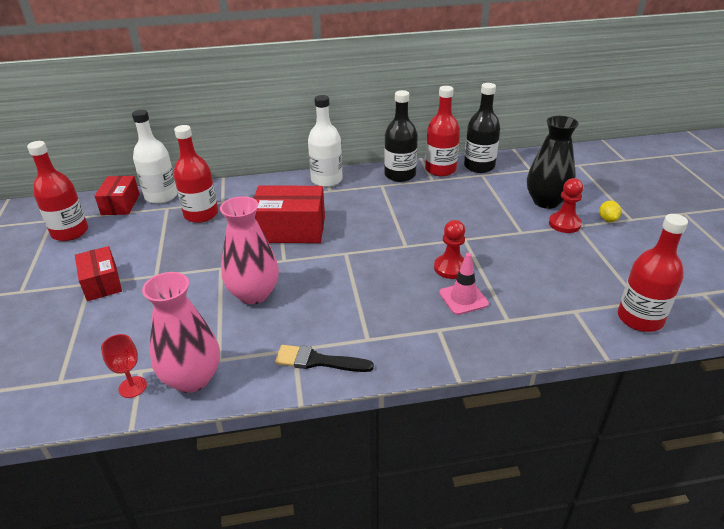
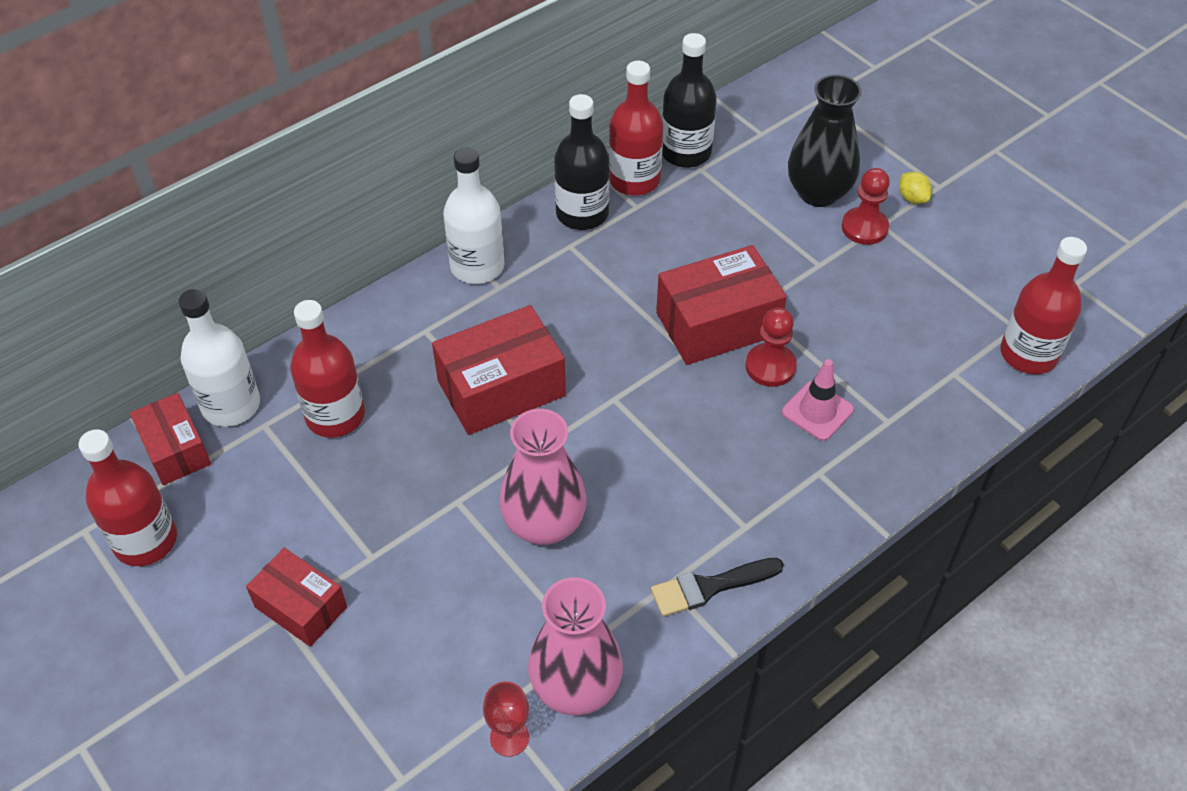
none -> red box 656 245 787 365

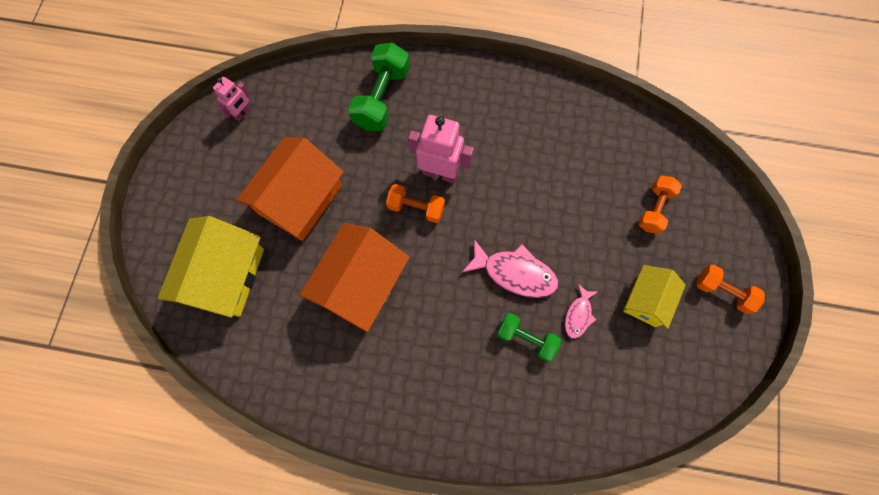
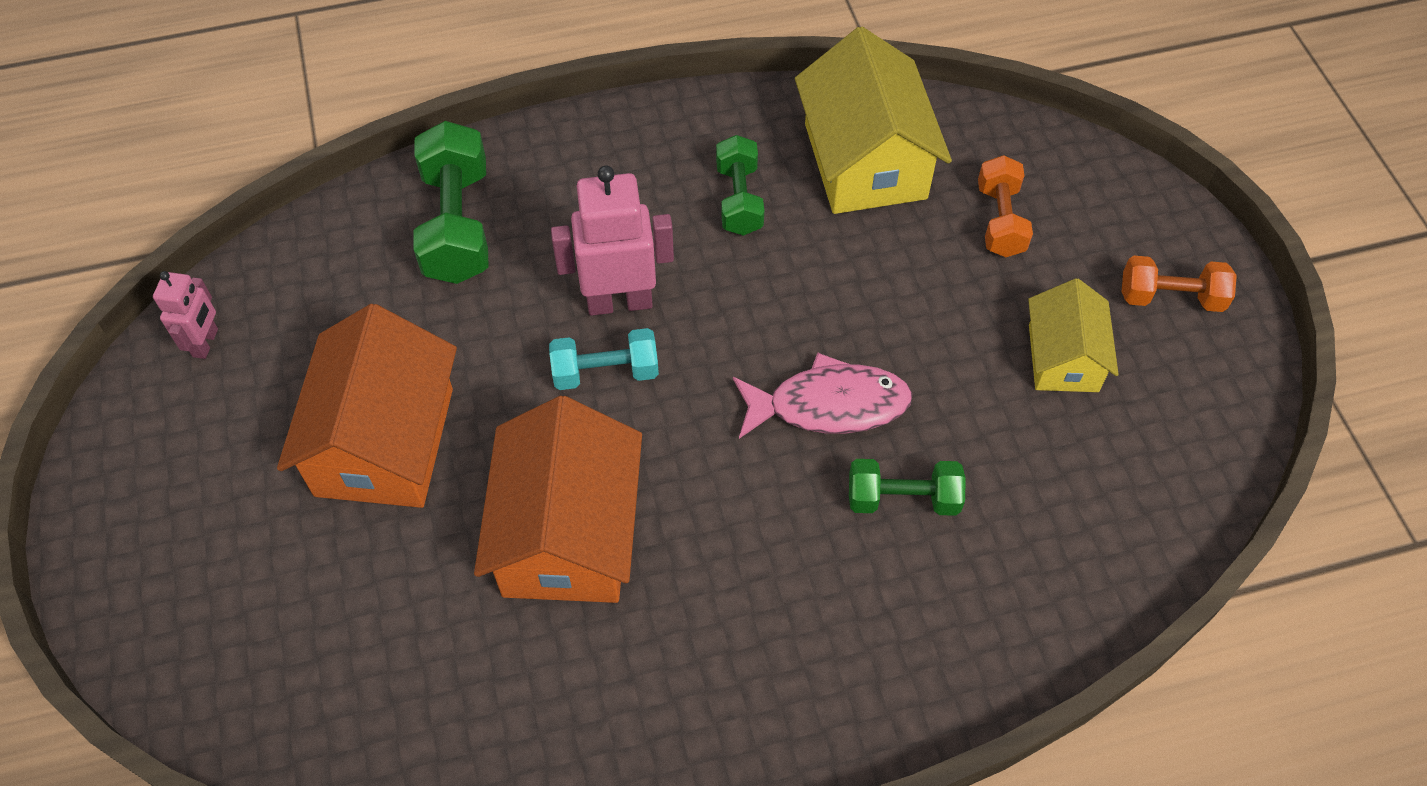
orange dumbbell 386 184 445 223 -> turquoise dumbbell 549 328 659 390
yellow house 158 216 264 318 -> yellow house 795 27 952 214, relocated
pink fish 565 284 597 339 -> none
none -> green dumbbell 716 135 764 236

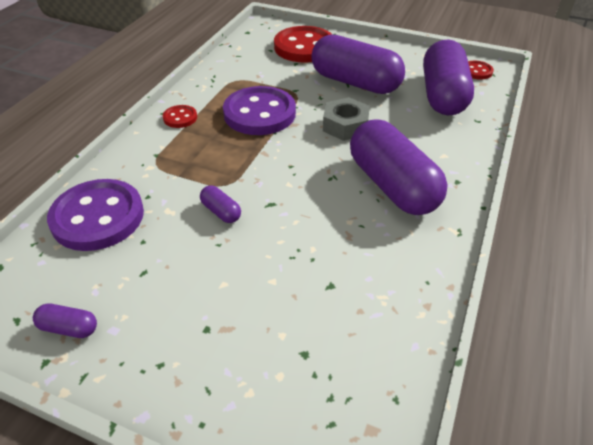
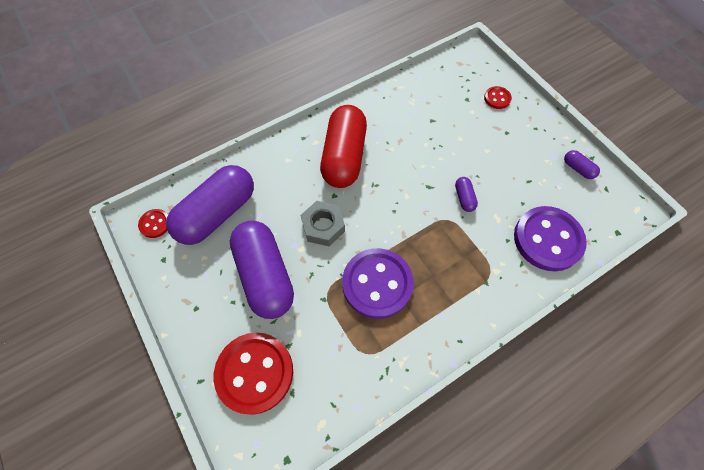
red button 163 105 197 128 -> red button 484 86 512 109, relocated
purple capsule 350 119 448 215 -> red capsule 320 105 367 188

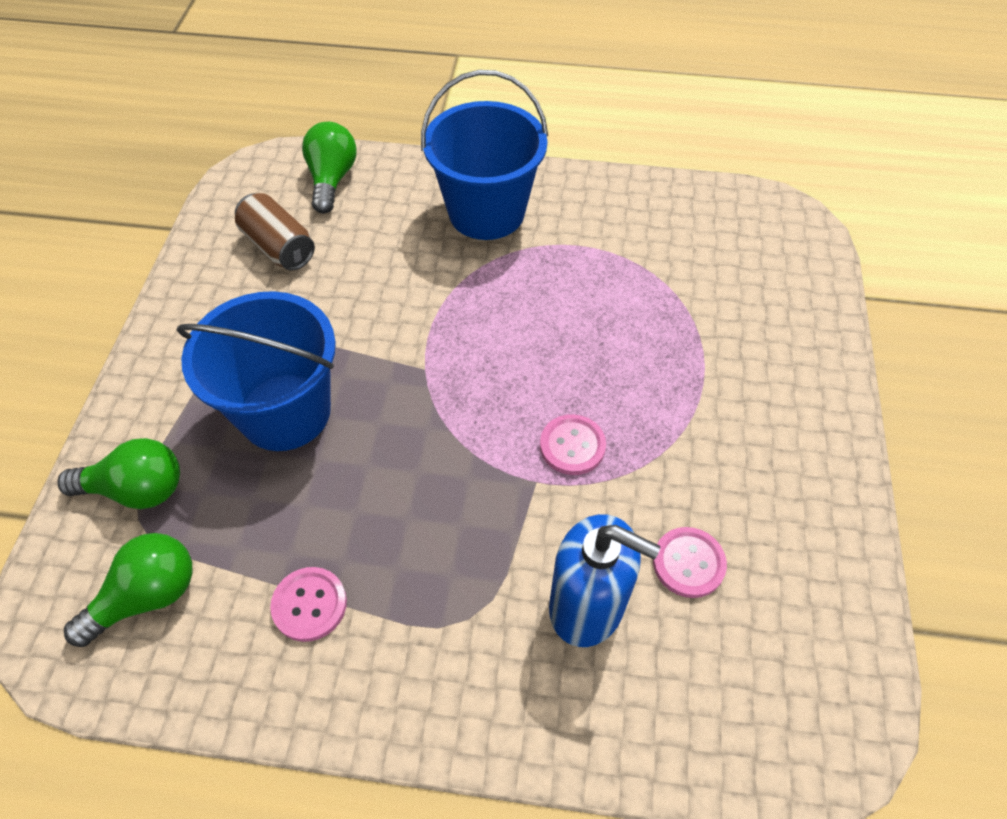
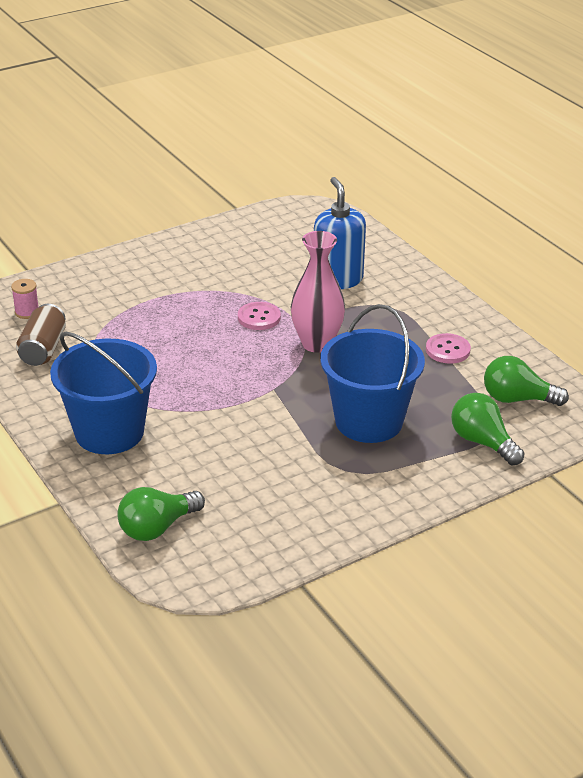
brown can 235 193 315 271 -> brown can 16 304 66 366, relocated
pink button 653 527 727 598 -> none
none -> pink vase 291 231 345 353
none -> pink spool 11 279 38 319

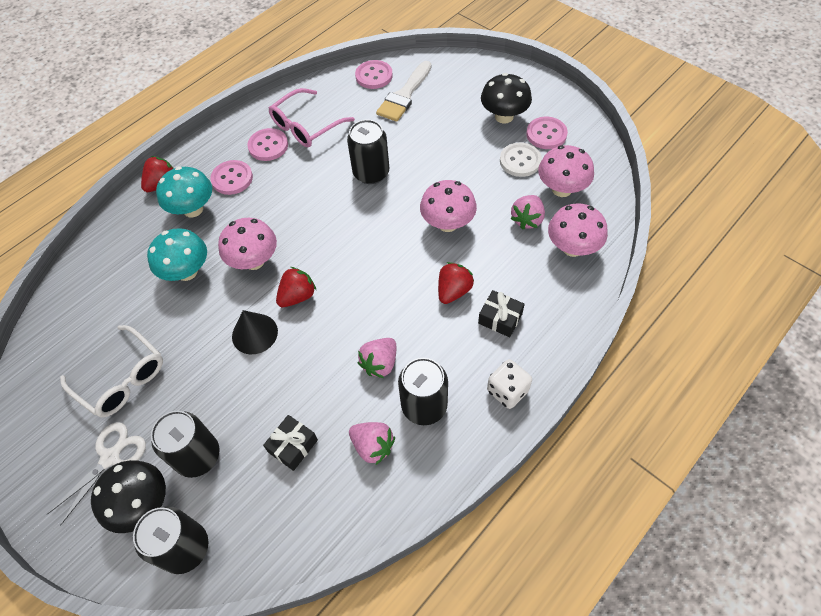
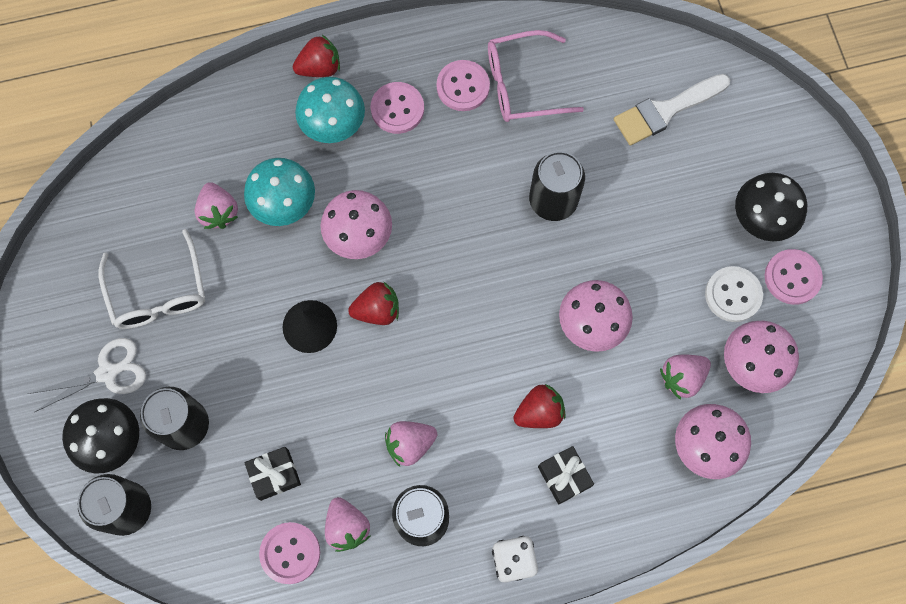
pink button 355 60 393 89 -> pink button 259 522 320 584, relocated
none -> pink strawberry 195 182 238 229

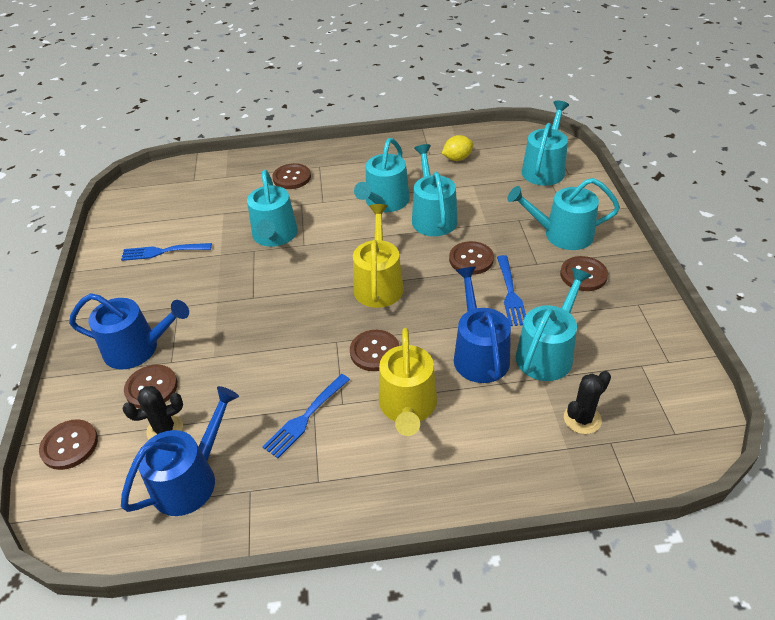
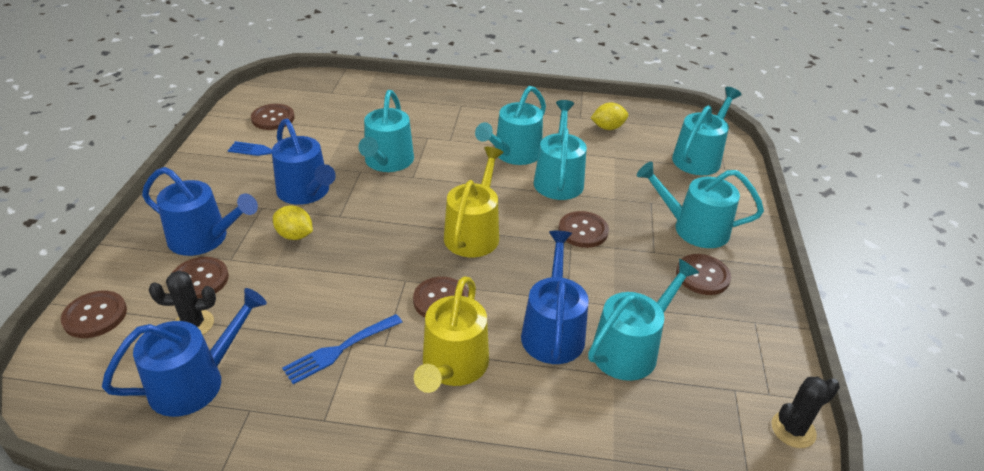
brown button 272 163 311 189 -> brown button 251 104 295 130, relocated
blue fork 497 255 526 326 -> none
black cactus 564 371 611 434 -> black cactus 771 377 840 448, relocated
none -> blue watering can 272 119 336 205
none -> yellow lemon 273 205 313 240

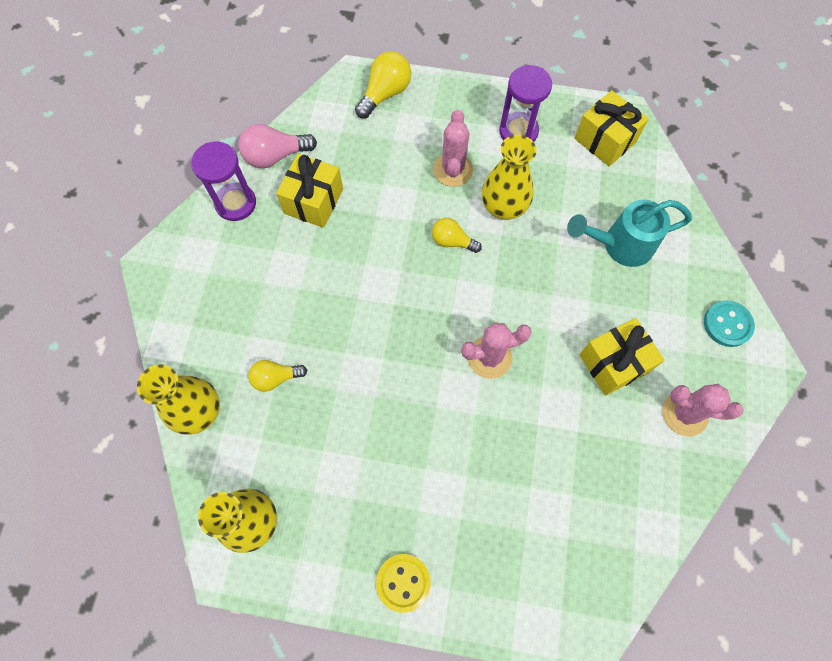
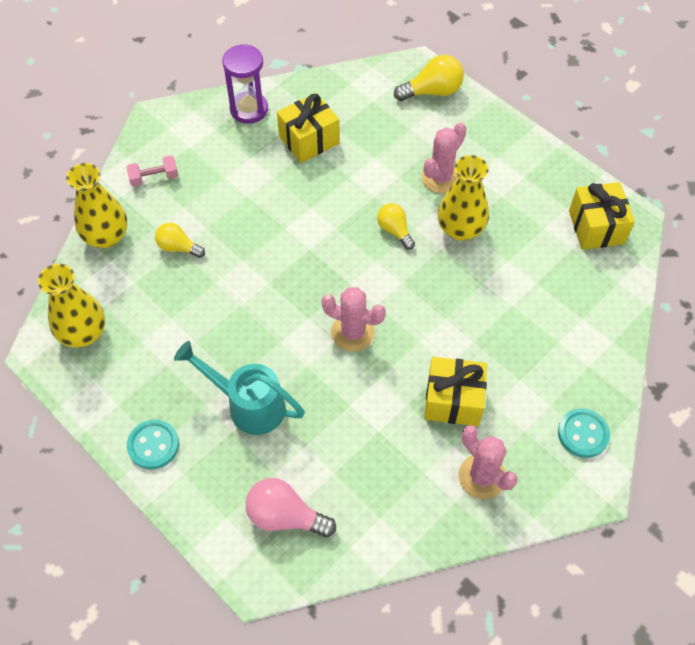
purple hourglass 499 65 552 142 -> none
pink light bulb 239 124 317 168 -> pink light bulb 246 478 336 537, relocated
turquoise watering can 567 200 692 267 -> turquoise watering can 174 341 305 435, relocated
yellow button 376 554 431 613 -> turquoise button 127 419 179 470
none -> pink dumbbell 127 155 178 187

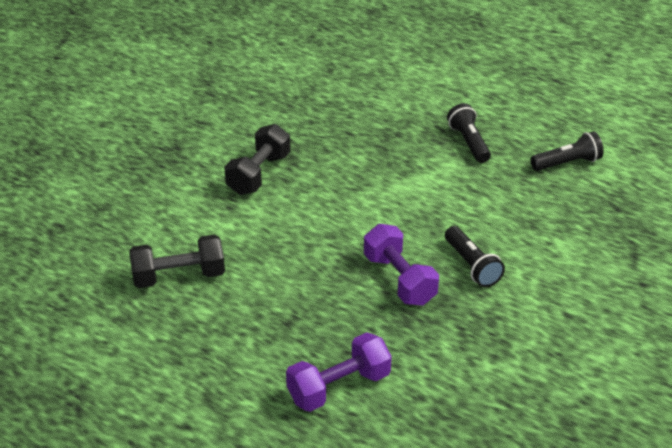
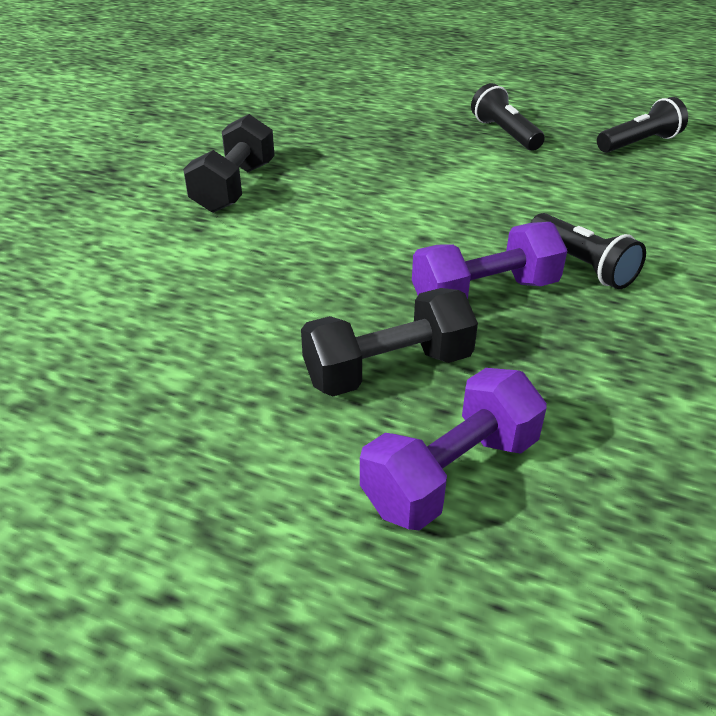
purple dumbbell 364 224 439 306 -> purple dumbbell 412 222 568 299, 75 degrees counterclockwise
black dumbbell 129 234 225 288 -> black dumbbell 301 288 478 396, relocated

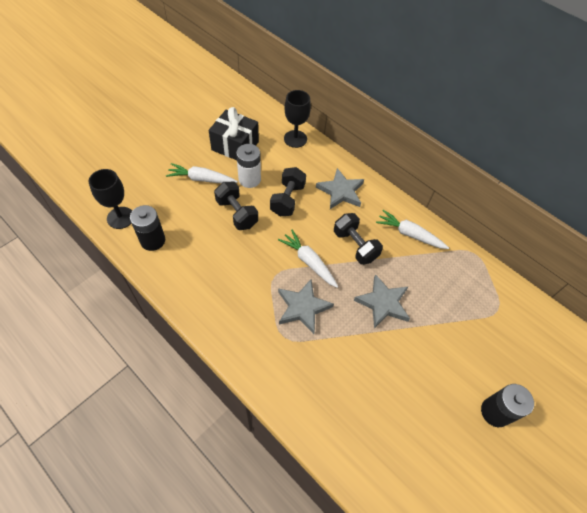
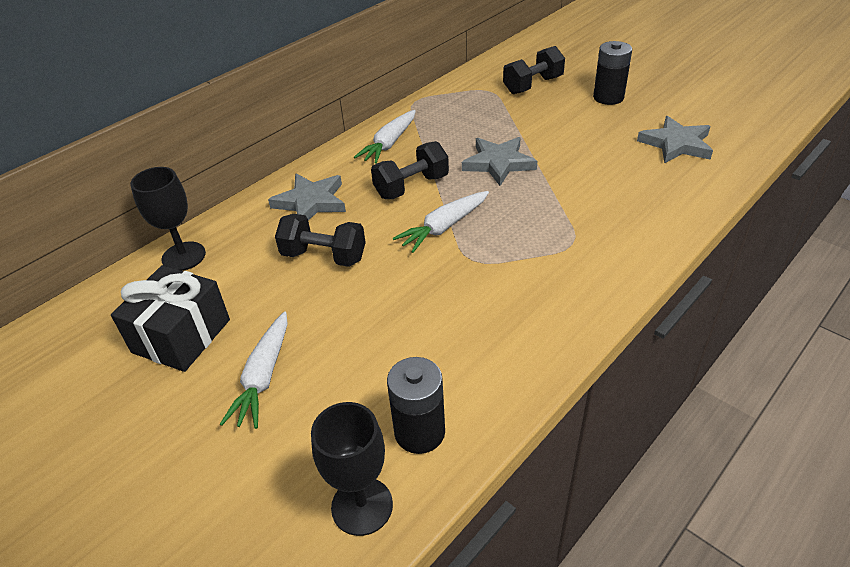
white battery 236 144 261 188 -> none
black dumbbell 214 182 258 230 -> black dumbbell 503 46 565 94, relocated
grey star 278 279 334 334 -> grey star 637 116 713 164, relocated

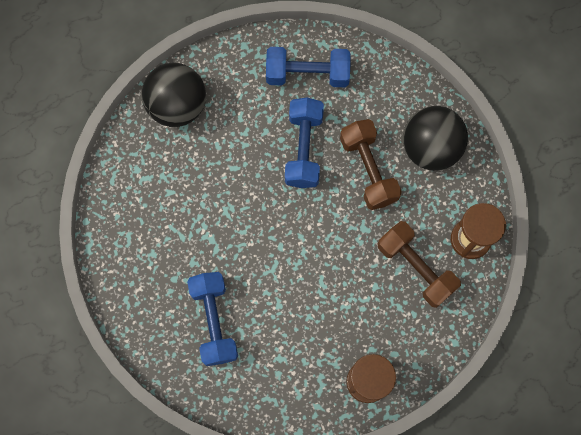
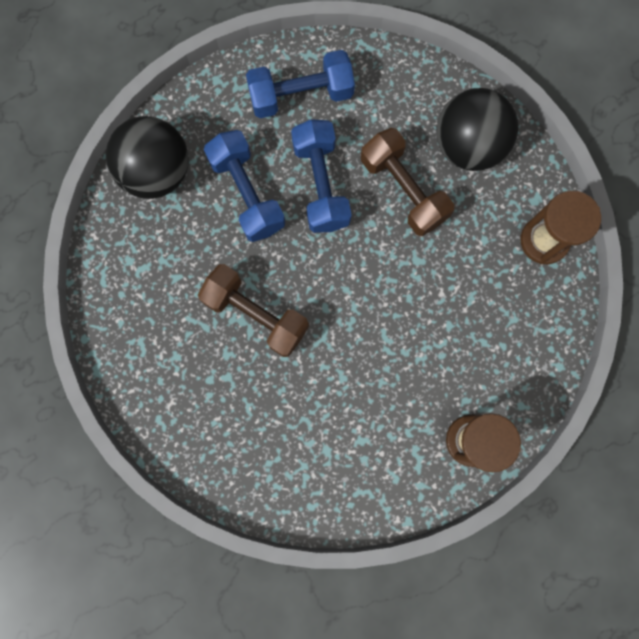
brown dumbbell 378 221 461 308 -> brown dumbbell 198 264 309 357, relocated
blue dumbbell 187 272 238 366 -> blue dumbbell 204 130 285 242, relocated

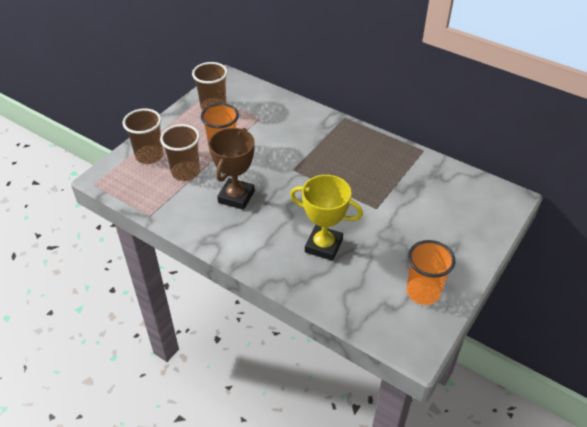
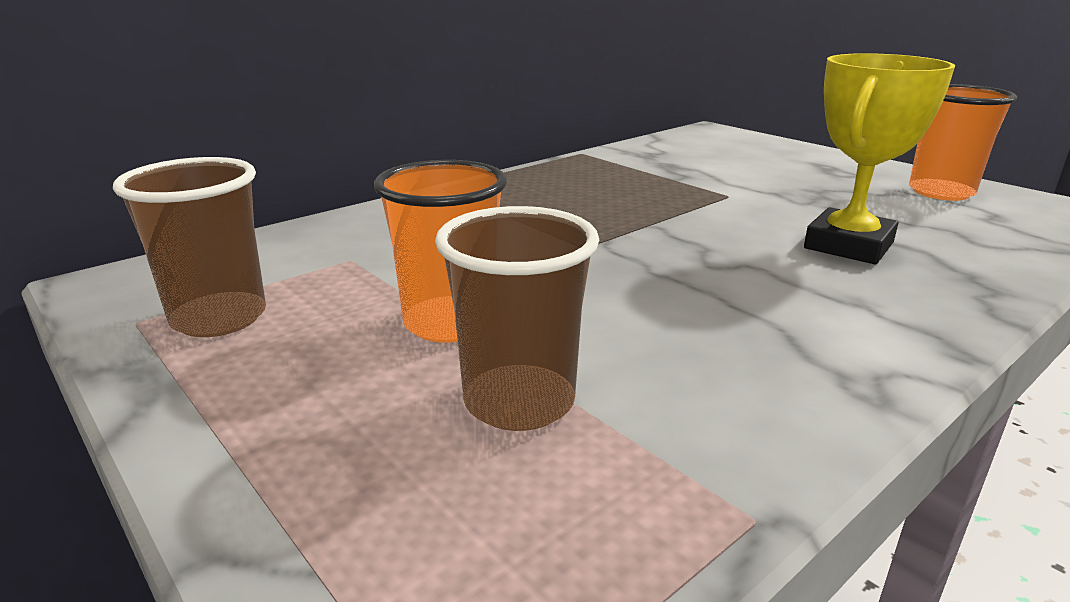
brown cup 123 108 163 164 -> none
brown trophy 209 128 255 210 -> none

